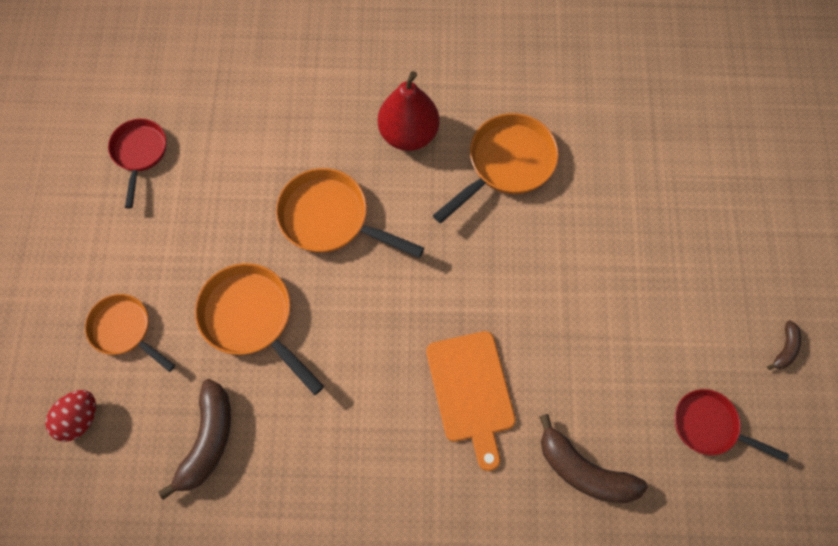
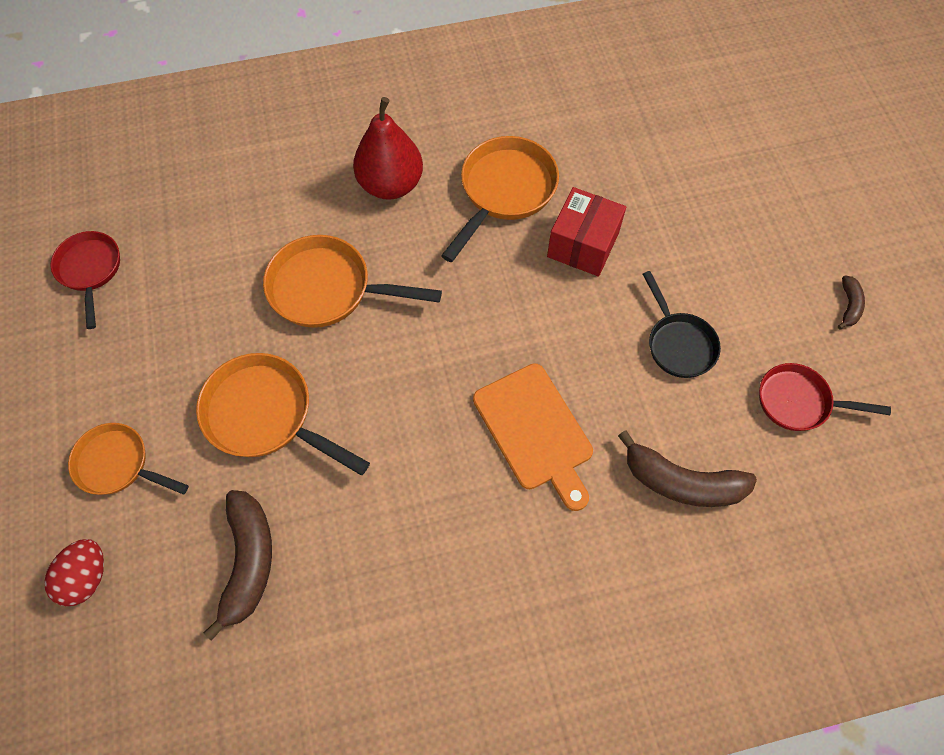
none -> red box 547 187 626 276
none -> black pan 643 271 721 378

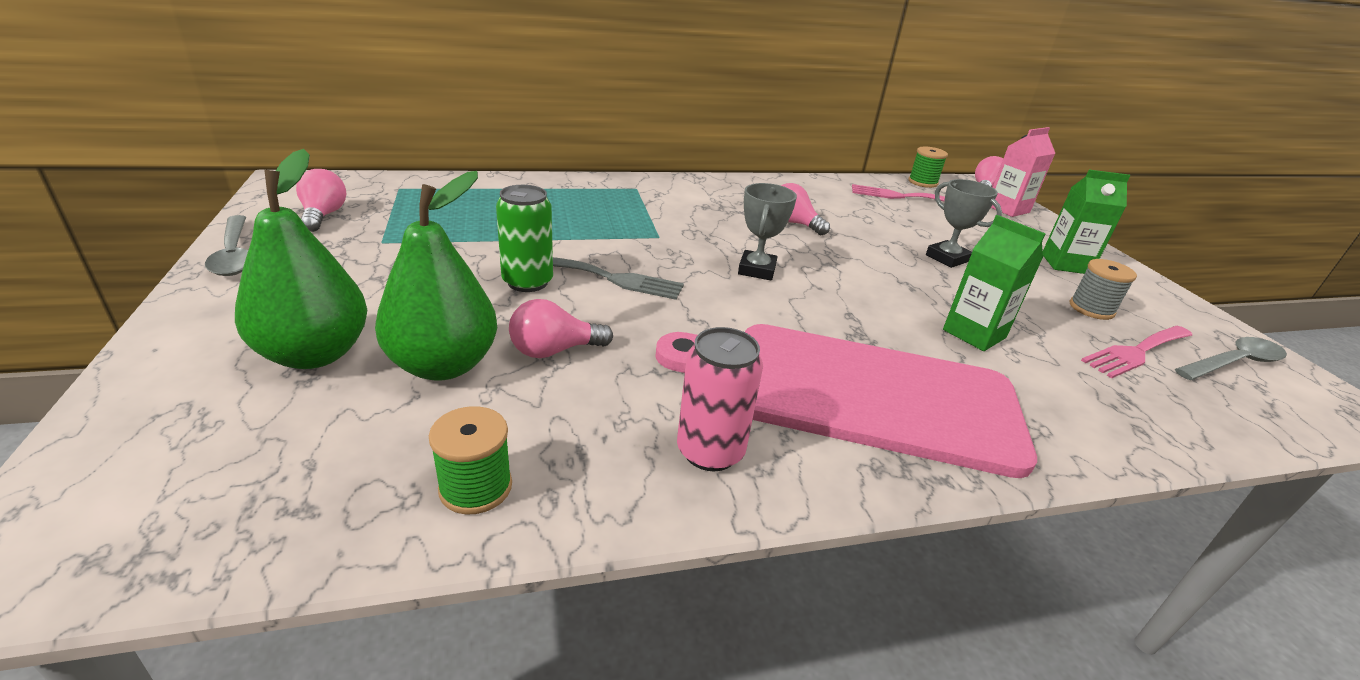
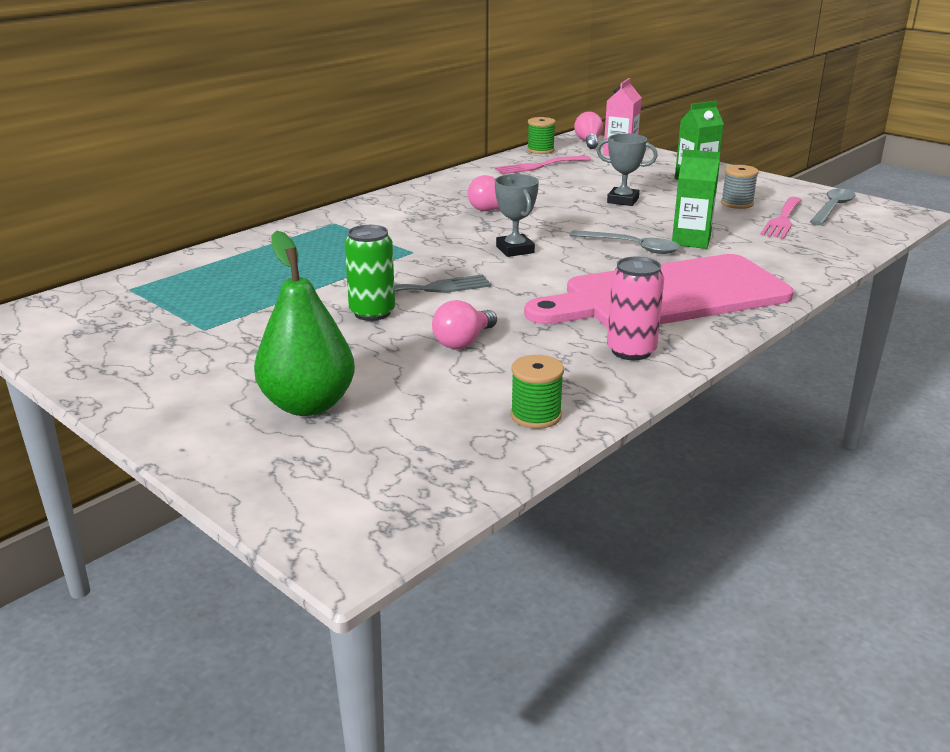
pink light bulb 296 169 346 232 -> none
green pear 375 171 497 381 -> none
grey spoon 205 215 248 276 -> grey spoon 570 230 680 254, relocated

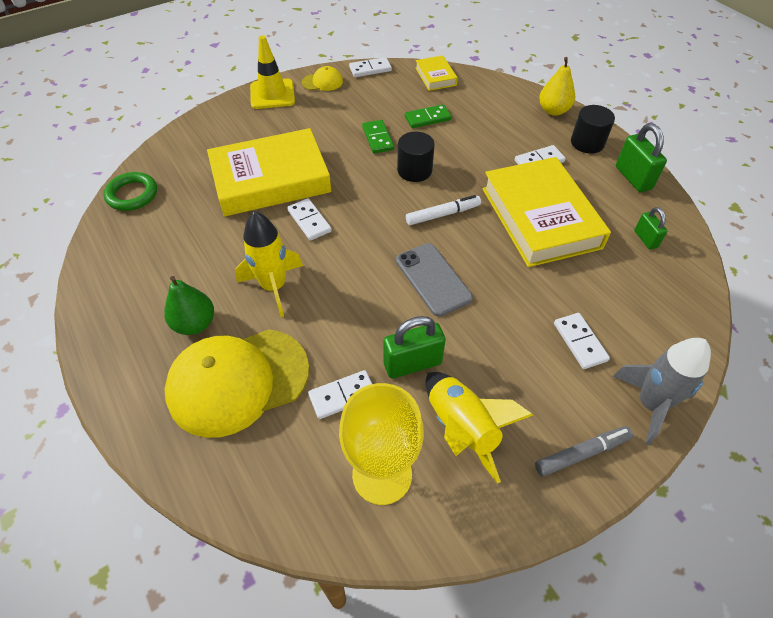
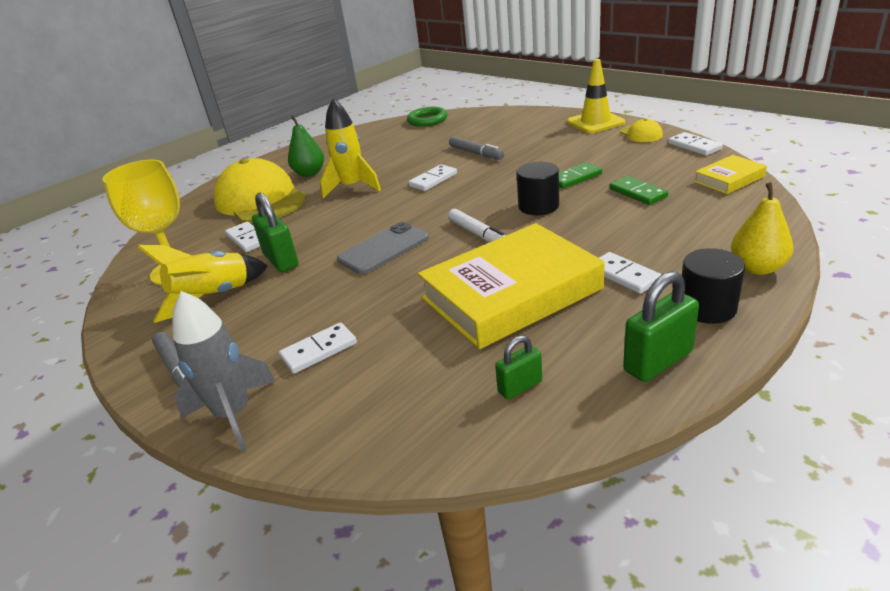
yellow book 207 128 331 216 -> grey marker 449 136 504 160

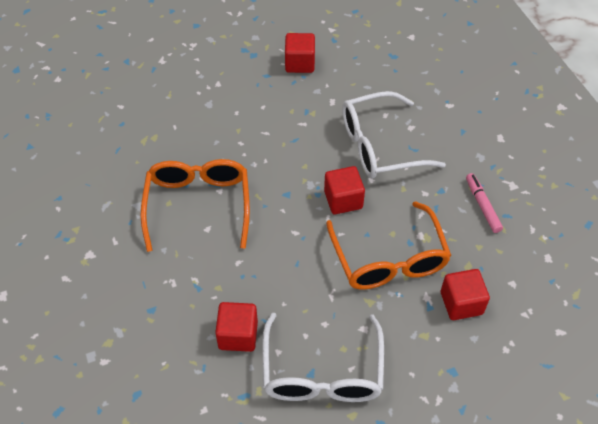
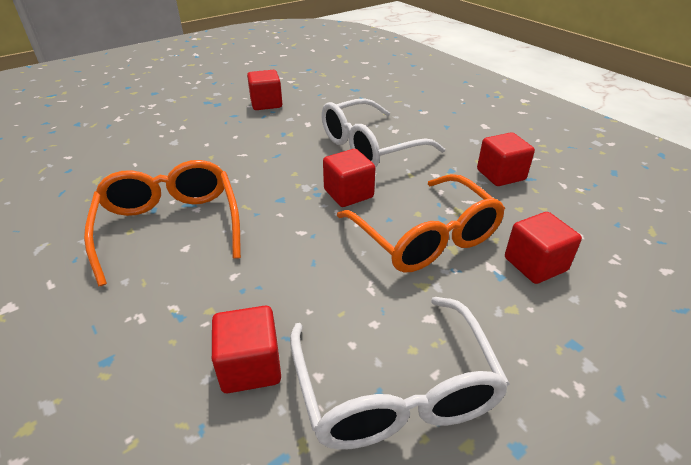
pink marker 466 173 503 233 -> red cube 477 132 535 186

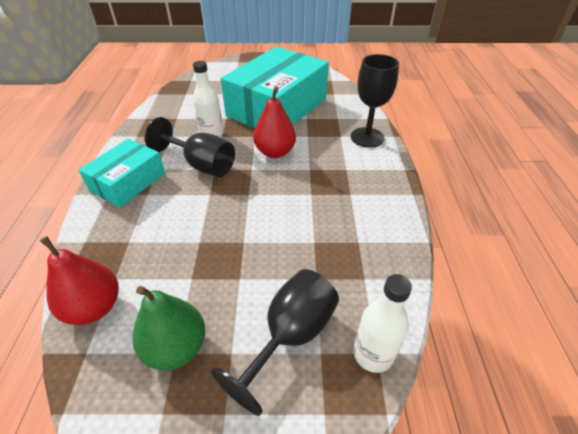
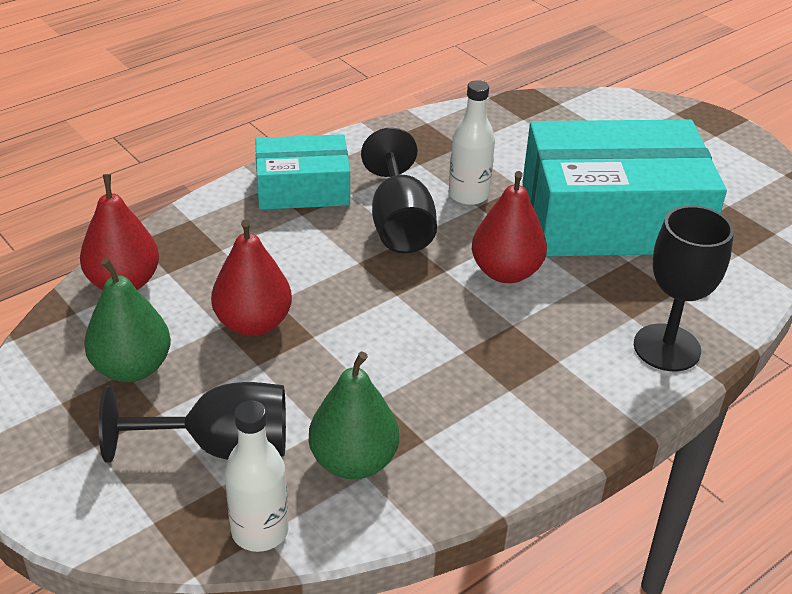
none -> red pear 211 219 292 336
none -> green pear 309 351 399 479

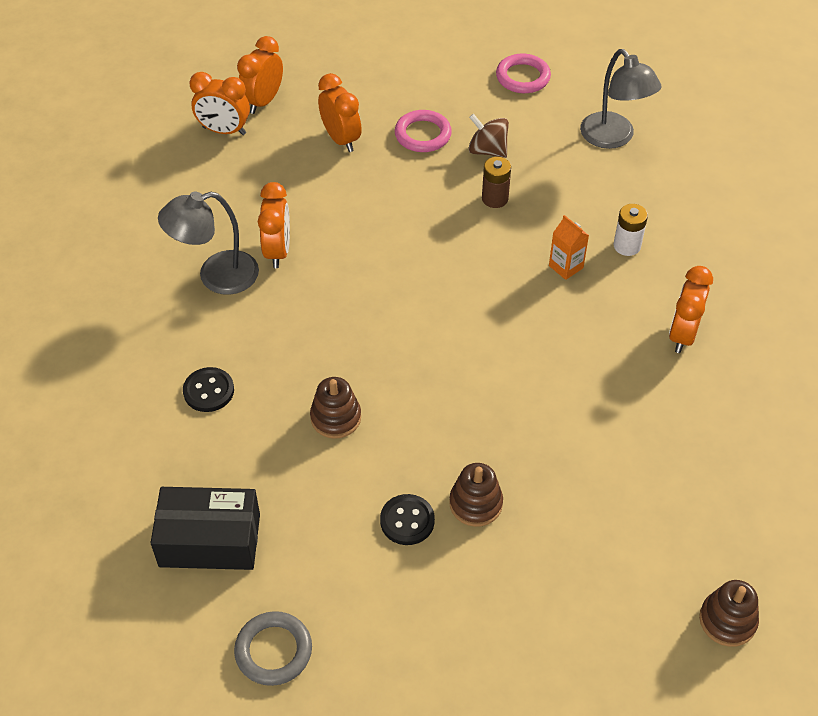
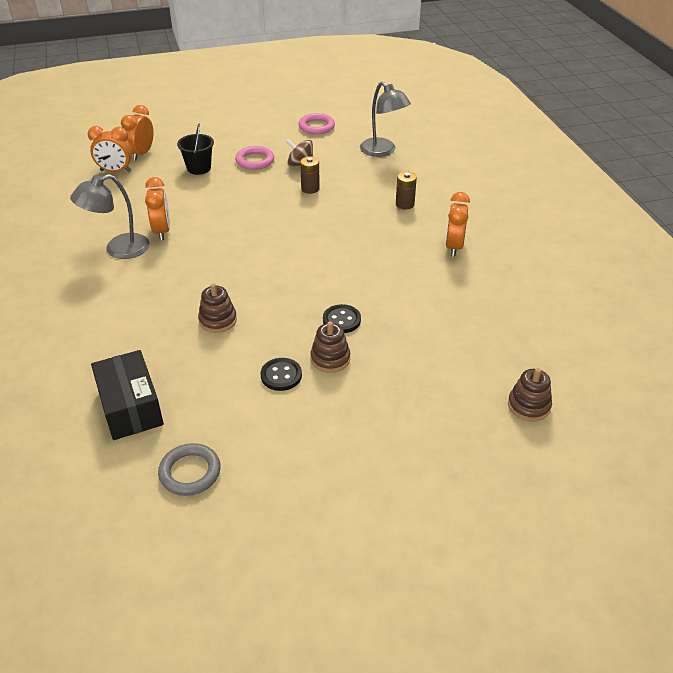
orange clock 318 73 362 152 -> black bucket 177 124 214 175
white battery 614 204 648 256 -> brown battery 396 172 417 210
orange carton 549 215 589 280 -> none
black button 183 367 234 412 -> black button 323 304 361 333, relocated
black box 151 487 260 570 -> black box 91 350 164 440, 75 degrees clockwise

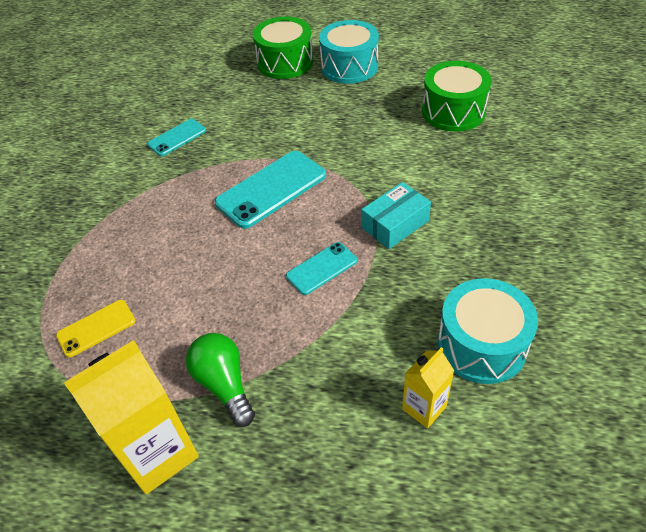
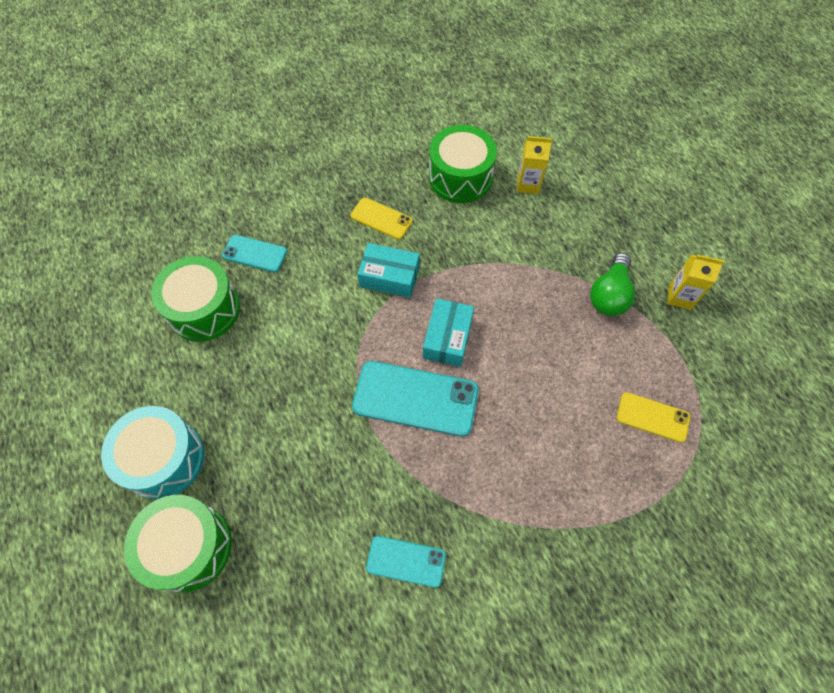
turquoise phone 286 242 357 295 -> turquoise phone 222 235 287 272, relocated
turquoise drum 438 278 538 384 -> green drum 429 125 497 203
yellow carton 64 340 199 494 -> yellow carton 667 254 725 310, x0.55
none -> yellow phone 351 197 413 240
none -> turquoise box 423 298 474 367

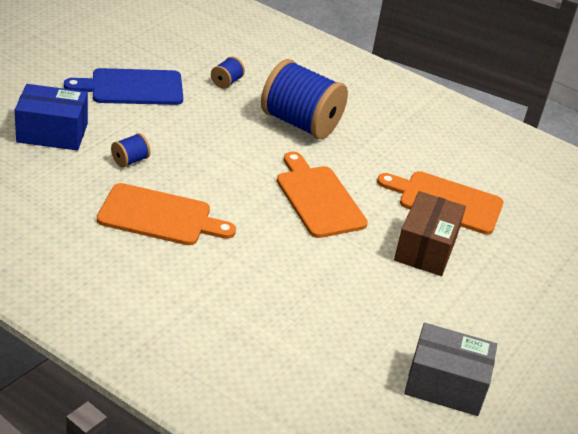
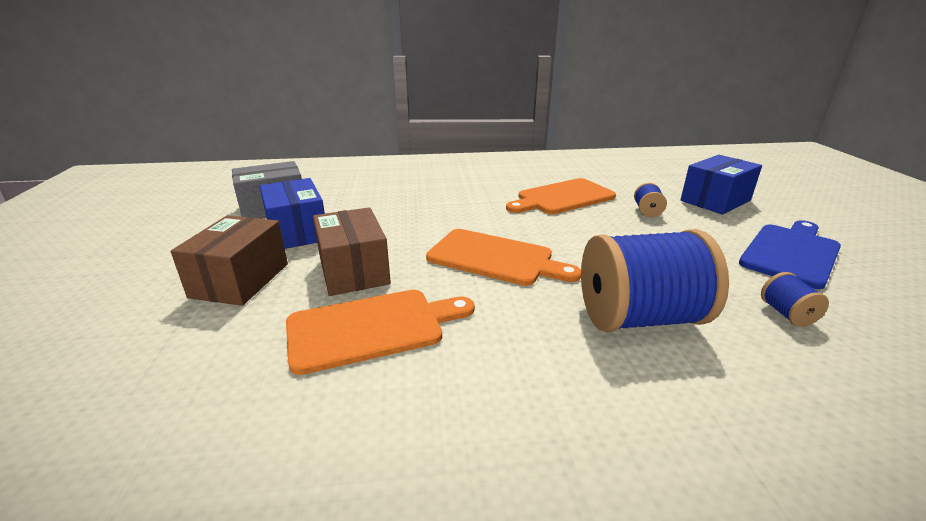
none -> blue box 260 178 325 249
none -> brown box 171 215 288 306

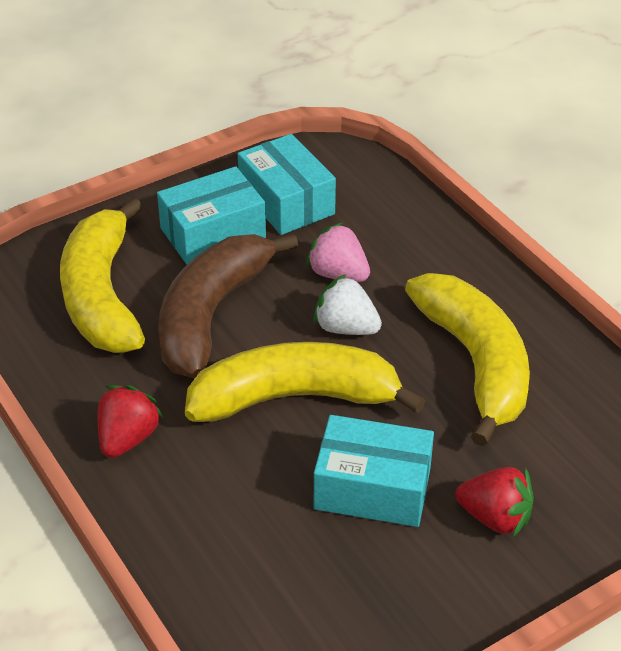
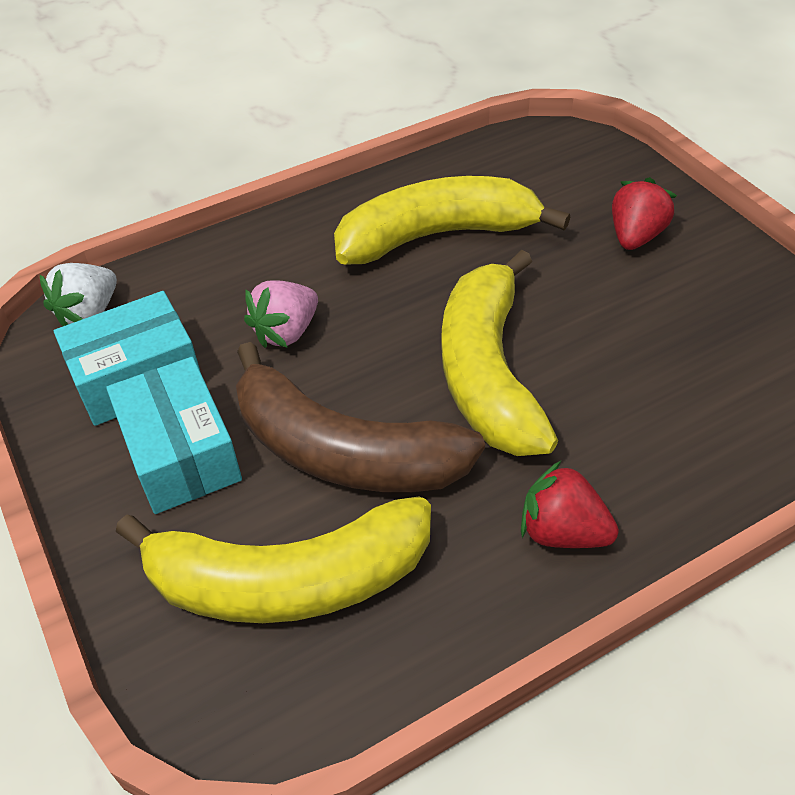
white strawberry 313 274 382 335 -> white strawberry 40 263 117 326, relocated
turquoise box 314 415 434 527 -> none

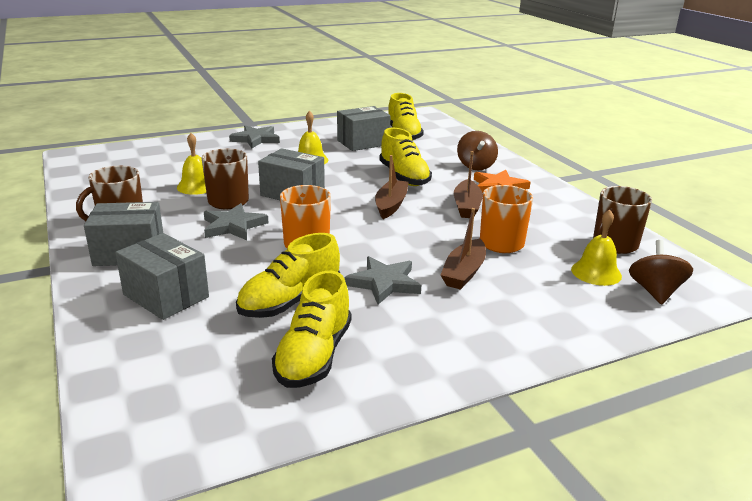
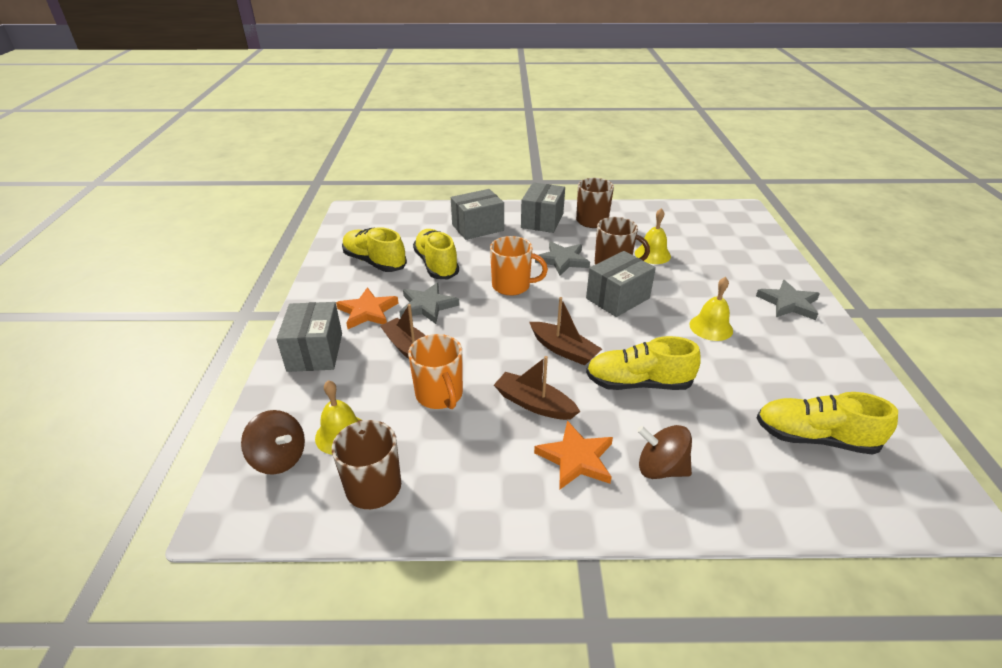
grey box 337 106 391 151 -> grey box 276 302 342 372, relocated
none -> orange star 336 287 398 329

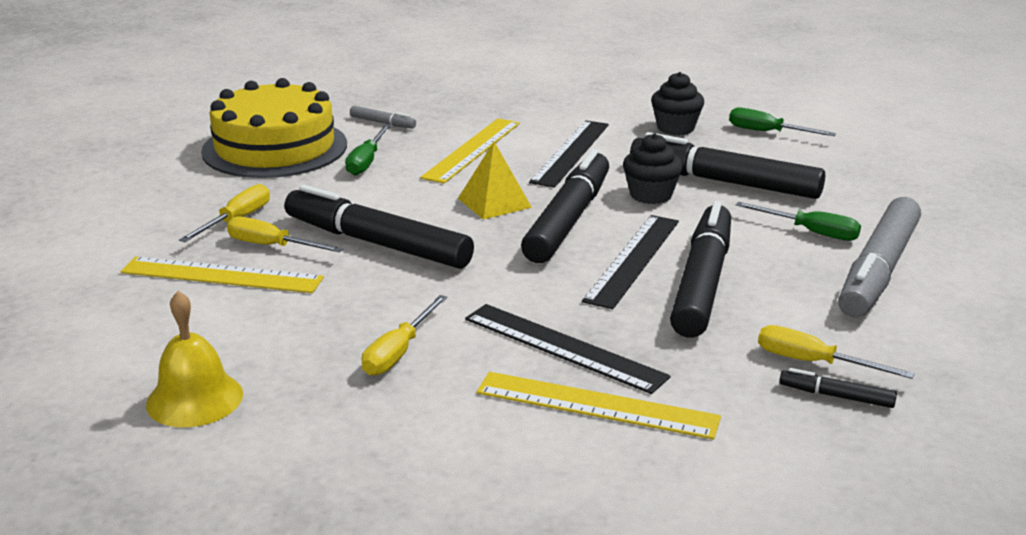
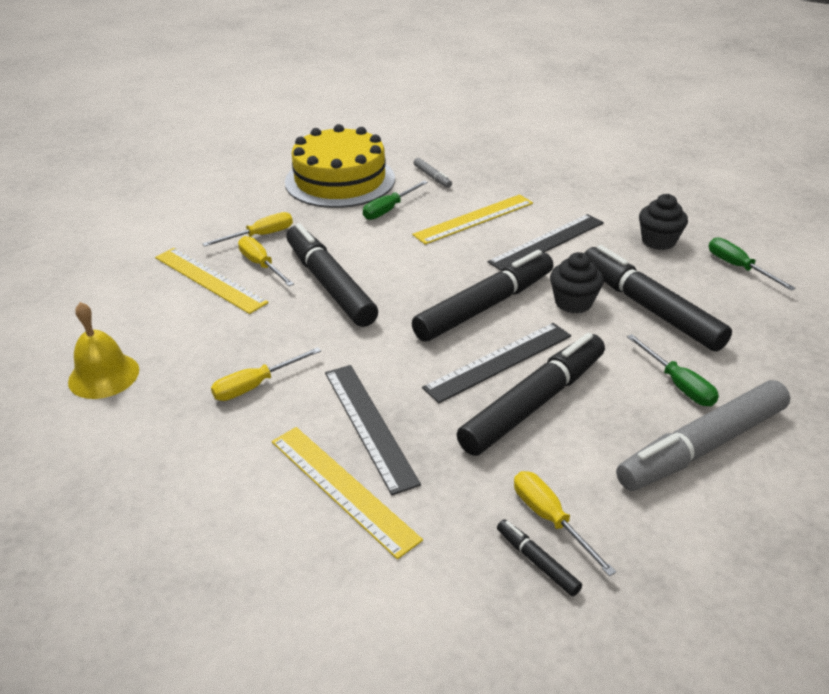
yellow pyramid 458 142 532 220 -> none

